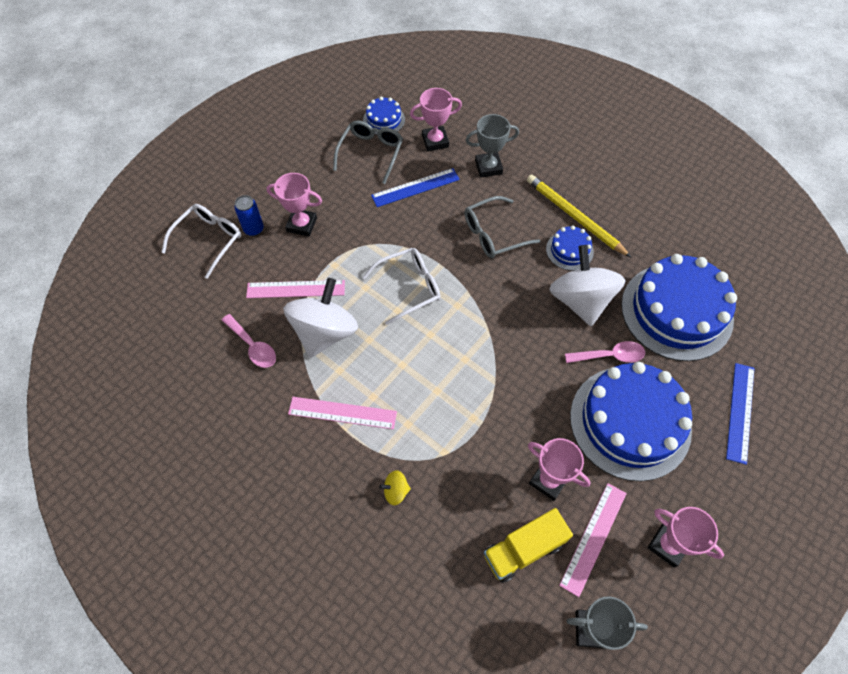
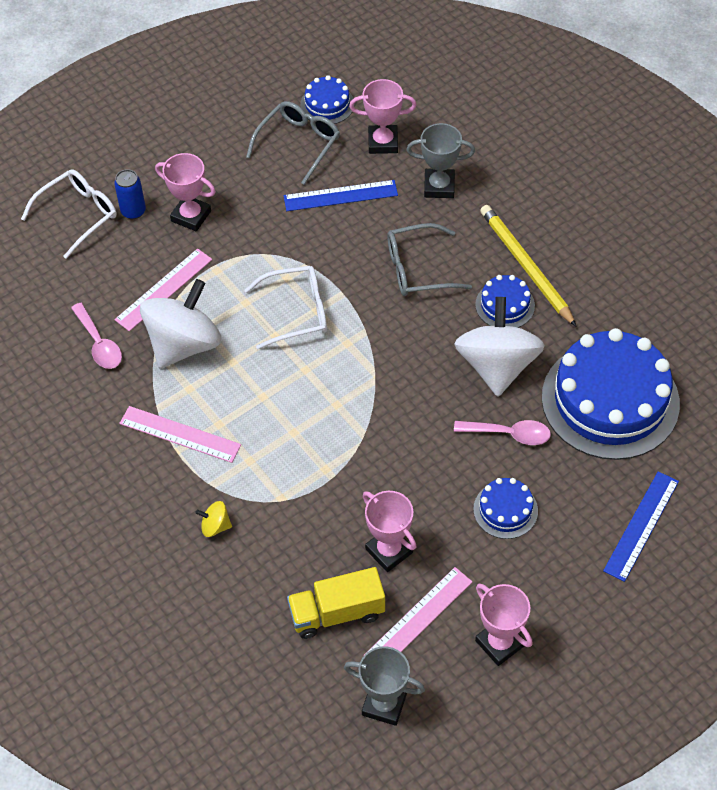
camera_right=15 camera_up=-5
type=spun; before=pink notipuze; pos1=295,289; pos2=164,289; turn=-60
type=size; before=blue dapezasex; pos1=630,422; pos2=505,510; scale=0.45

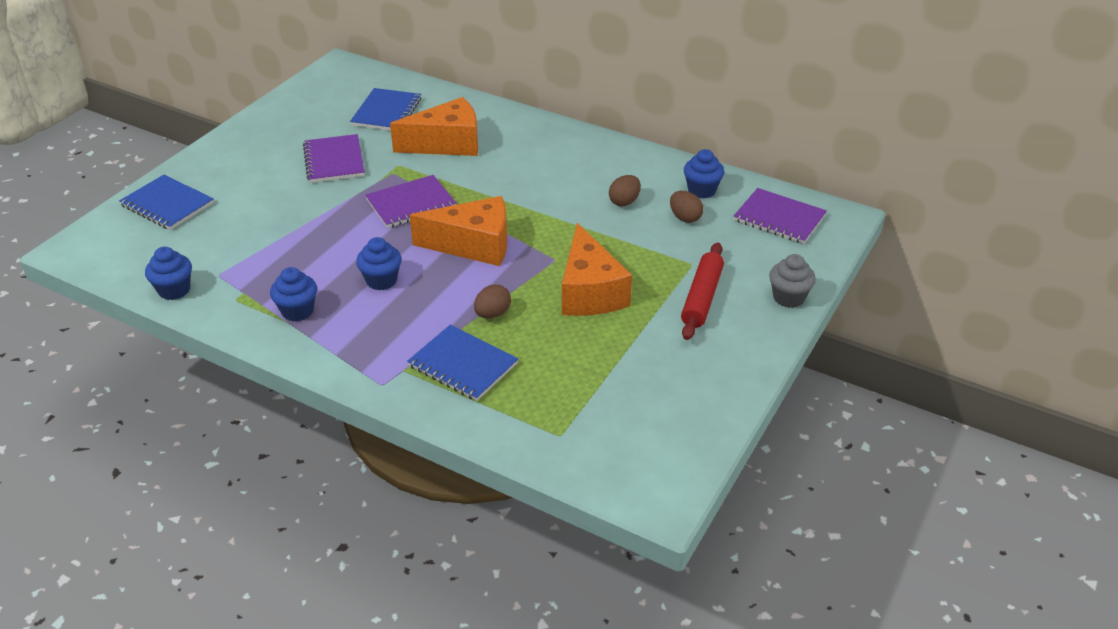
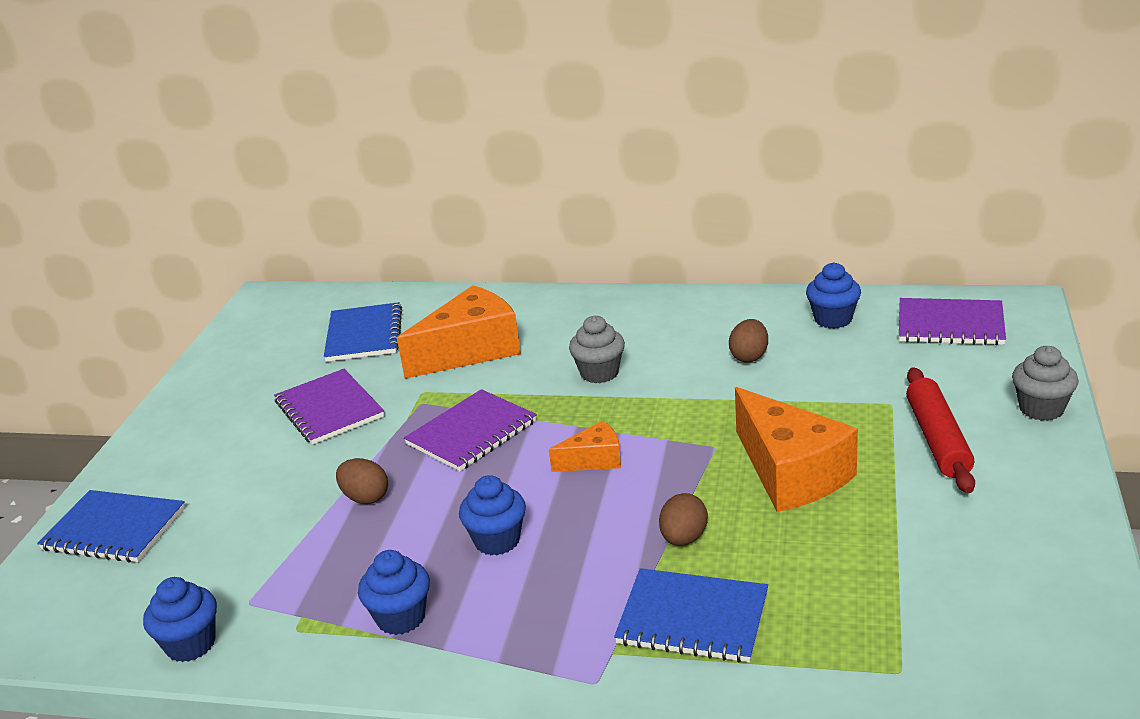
camera_right=-15 camera_up=-10
type=relocated; before=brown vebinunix; pos1=685,218; pos2=365,498
type=size; before=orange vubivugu; pos1=474,245; pos2=594,460; scale=0.51
type=appeared; after=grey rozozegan; pos2=599,373

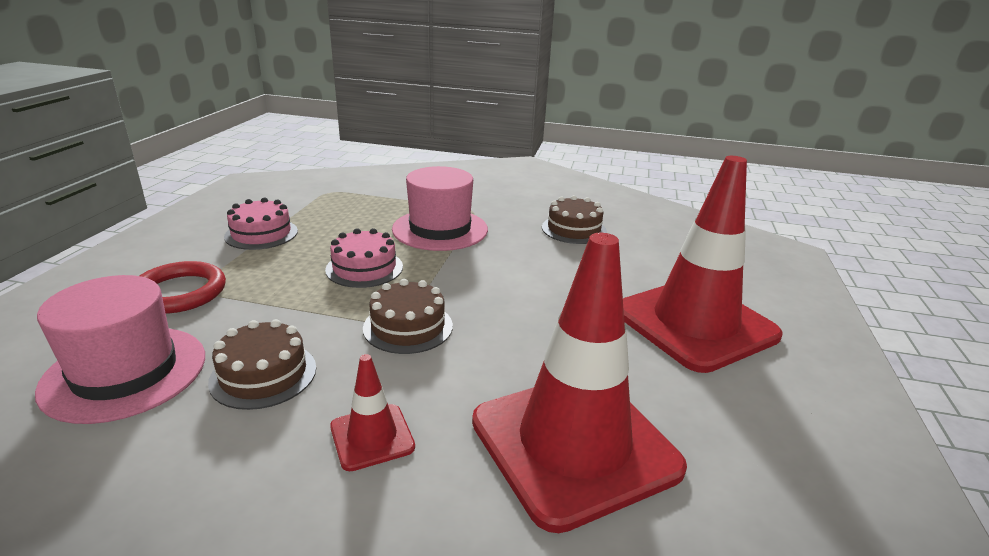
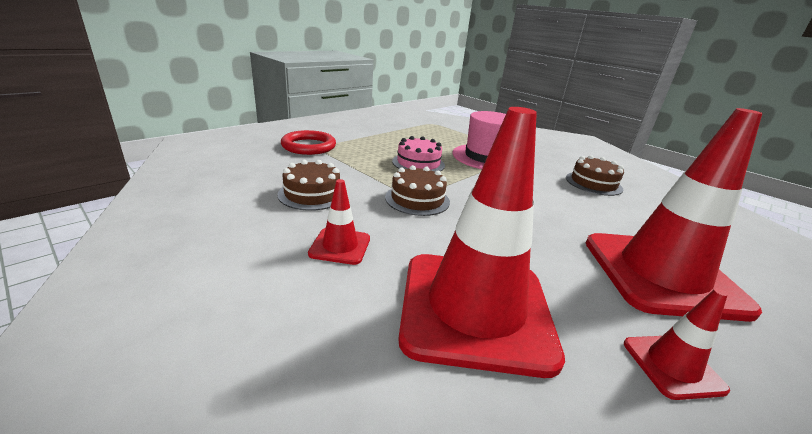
camera_right=30 camera_up=0
type=appeared; after=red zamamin; pos2=672,366
type=missing; before=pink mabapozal; pos1=125,372
type=missing; before=pink dapezasex; pos1=261,234

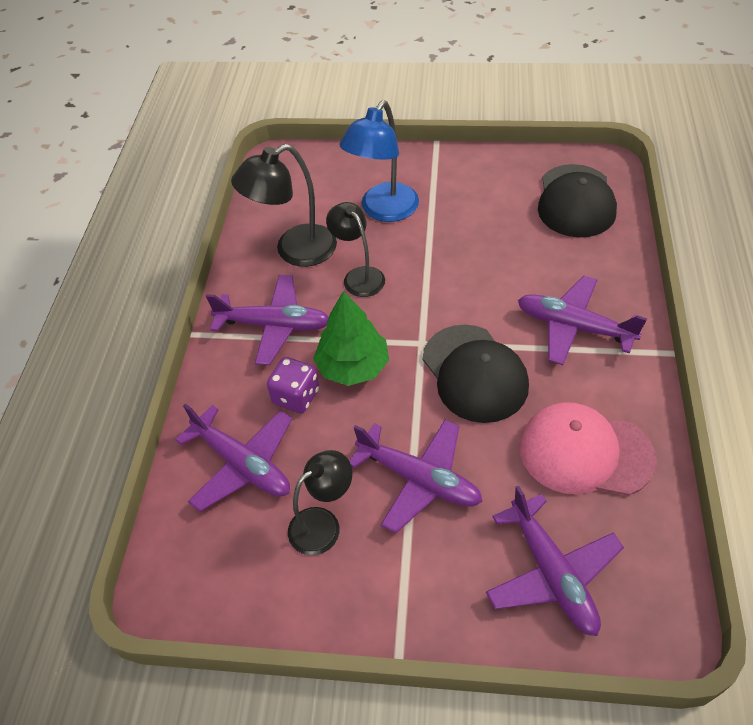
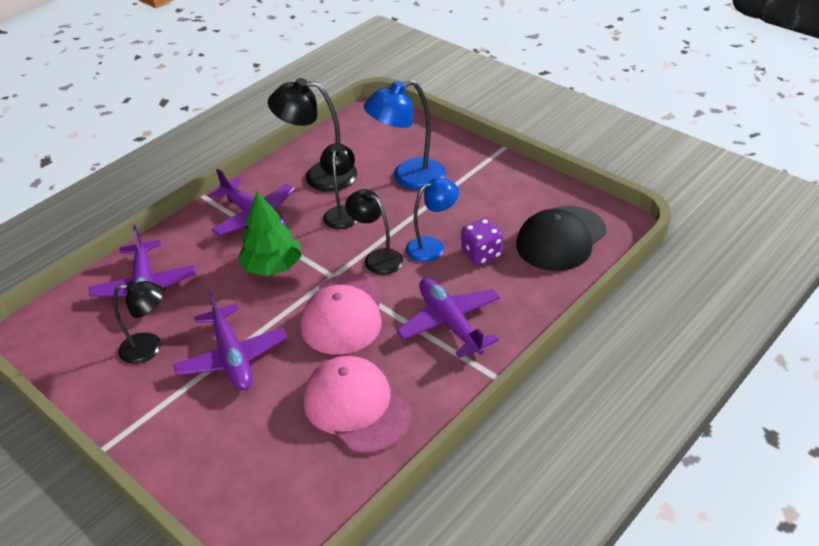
camera_right=35 camera_up=-10
type=colour; before=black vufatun; after=pink vufatun; pos1=474,373; pos2=344,314
type=appeared; after=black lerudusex; pos2=377,258
type=appeared; after=blue lerudusex; pos2=432,246
type=relocated; before=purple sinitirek; pos1=296,396; pos2=481,254
type=missing; before=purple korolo; pos1=552,573

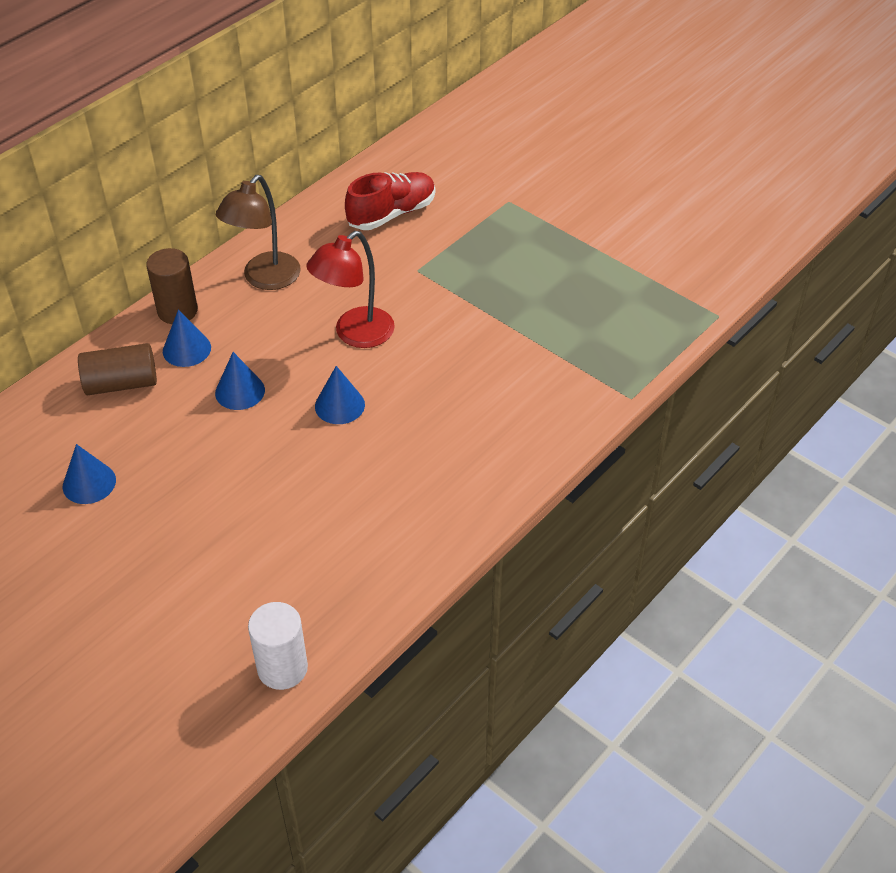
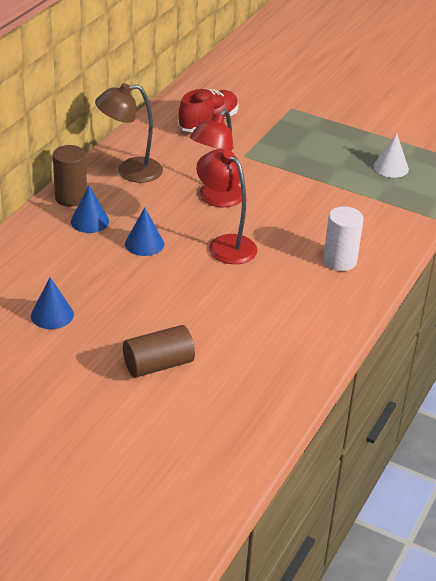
camera_right=-15 camera_up=-10
type=spun; before=brown lerudusex; pos1=265,279; pos2=130,171; turn=60
type=relocated; before=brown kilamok; pos1=121,383; pos2=158,365
type=exchanged; before=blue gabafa; after=red lerudusex; pos1=339,405; pos2=225,244
type=relocated; before=white kilamok; pos1=282,668; pos2=339,261
type=appeared; after=white gabafa; pos2=391,167

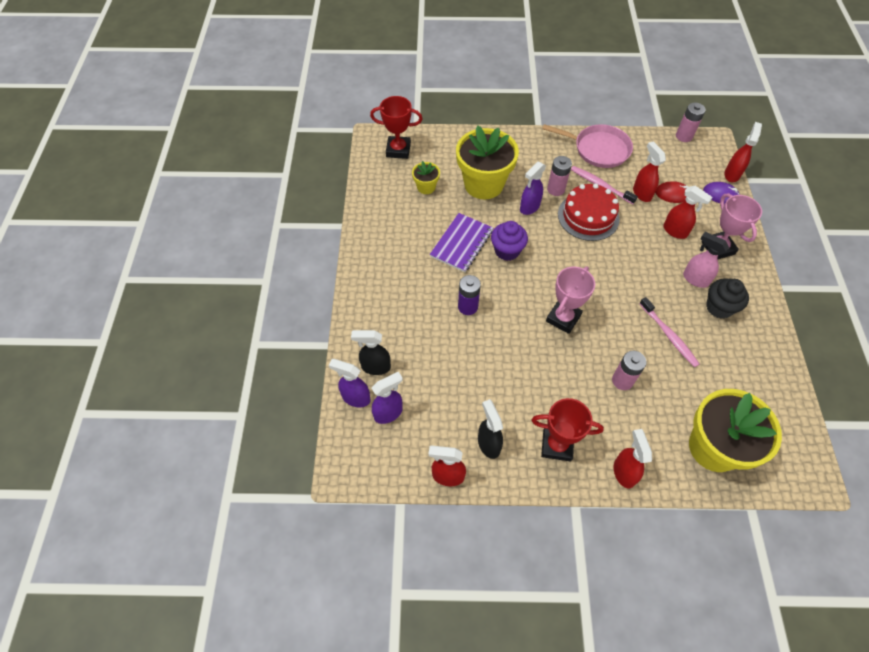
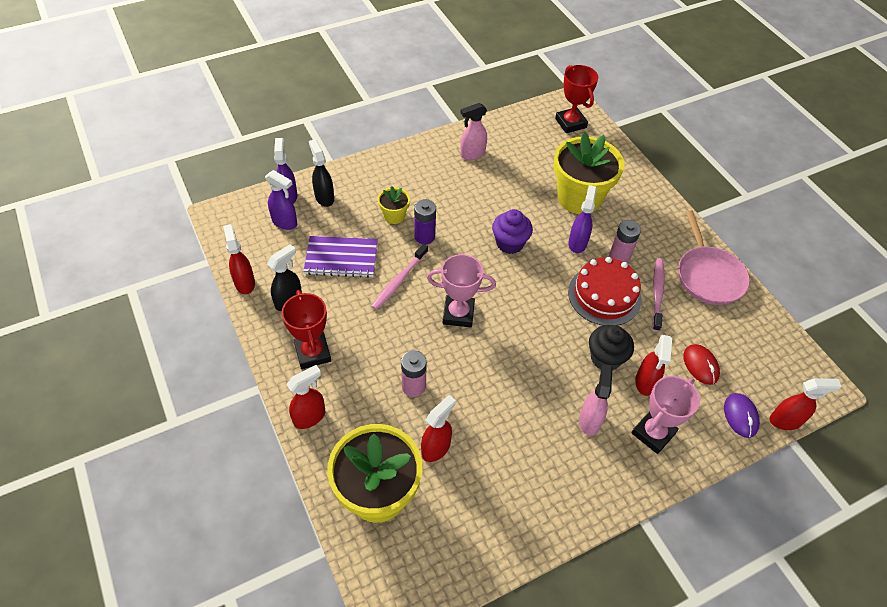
camera_right=60 camera_up=-5
type=relocated; before=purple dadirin; pos1=462,243; pos2=341,258
type=relocated; before=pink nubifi; pos1=669,335; pos2=399,280
type=relocated; before=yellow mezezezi; pos1=426,187; pos2=394,216
type=relocated; before=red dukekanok; pos1=641,193; pos2=436,448
type=appeared; after=pink dukekanok; pos2=472,154
type=spun; before=purple dukekanok; pos1=529,207; pos2=577,243; turn=90
type=relocated; before=black rozozegan; pos1=719,307; pos2=605,358
type=missing; before=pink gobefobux; pos1=684,136

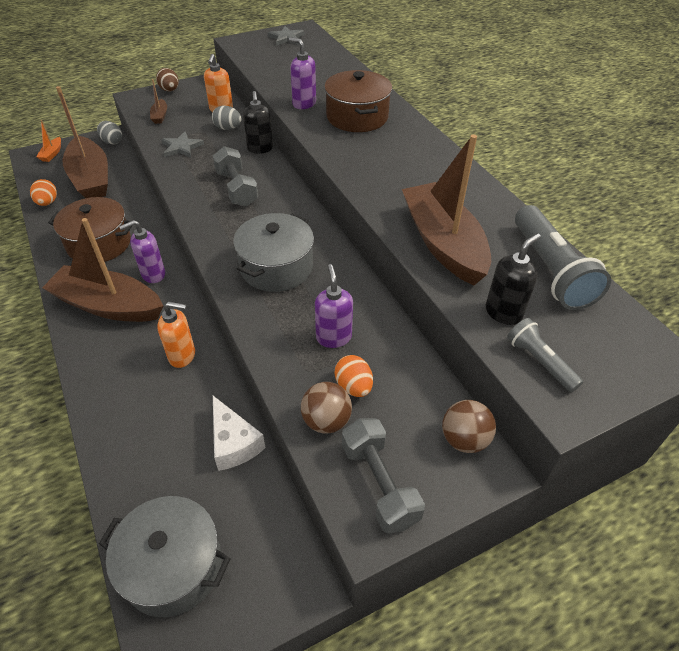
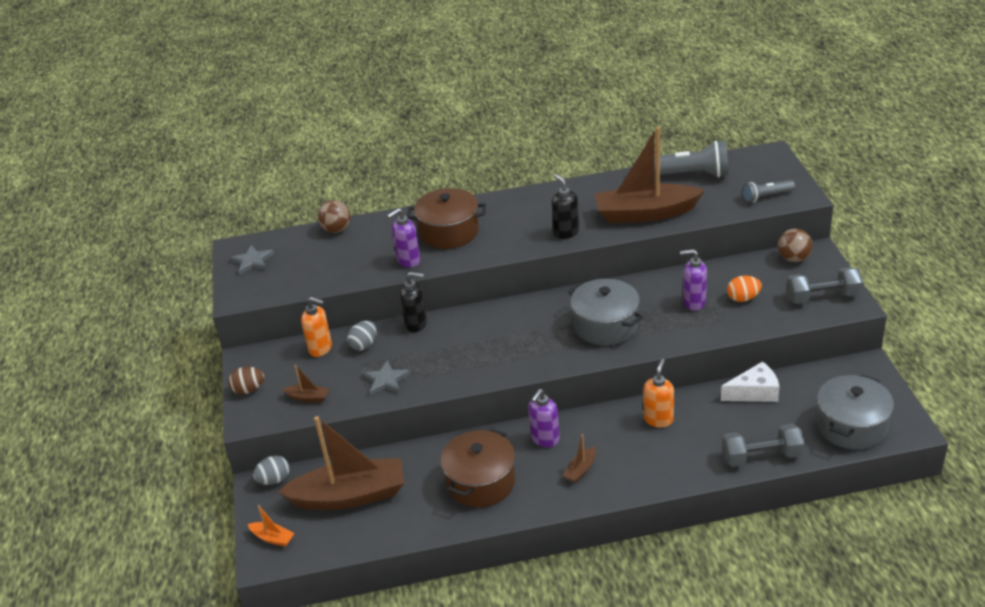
camera_right=-70 camera_up=-10
type=relocated; before=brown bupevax; pos1=326,421; pos2=336,229
type=spun; before=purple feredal; pos1=153,274; pos2=545,439; turn=45
type=relocated; before=black feredal; pos1=503,312; pos2=566,232
type=size; before=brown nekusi; pos1=109,306; pos2=581,470; scale=0.4
type=relocated; before=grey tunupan; pos1=236,189; pos2=761,456
type=missing; before=orange vebinunix; pos1=47,203

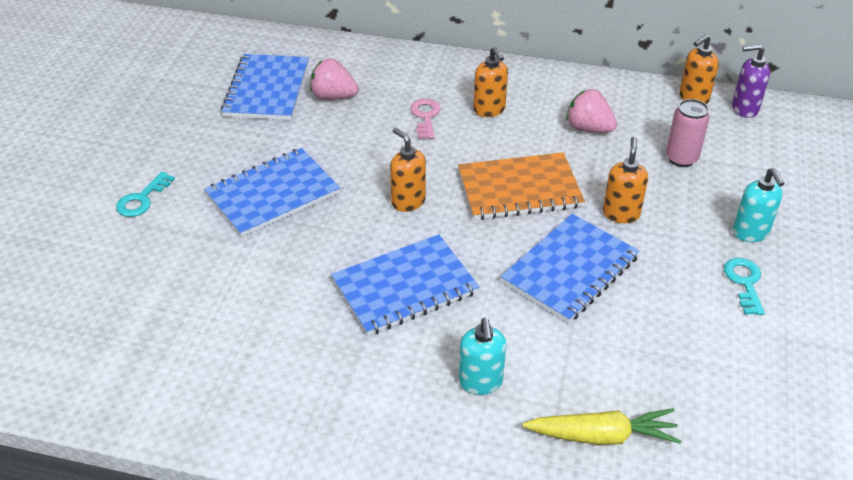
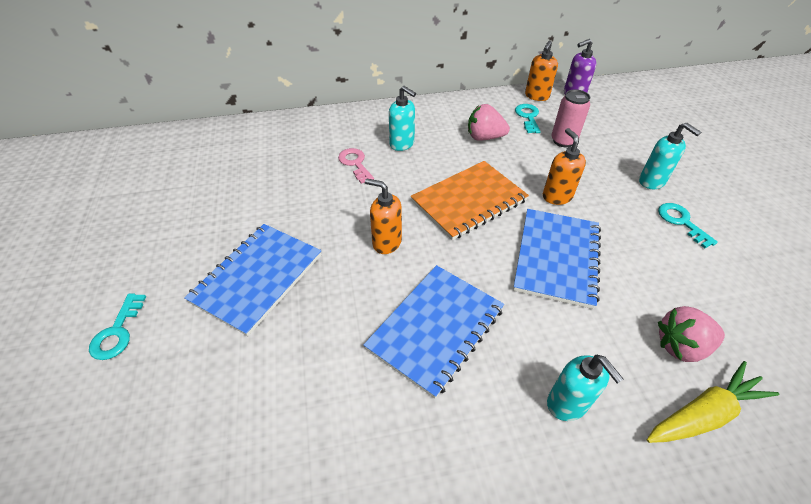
camera_right=-25 camera_up=5
type=colour; before=orange feredal; after=turquoise feredal; pos1=489,110; pos2=402,144
type=appeared; after=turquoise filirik; pos2=528,117
type=relocated; before=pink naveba; pos1=333,96; pos2=681,346
type=missing; before=blue dadirin; pos1=267,89

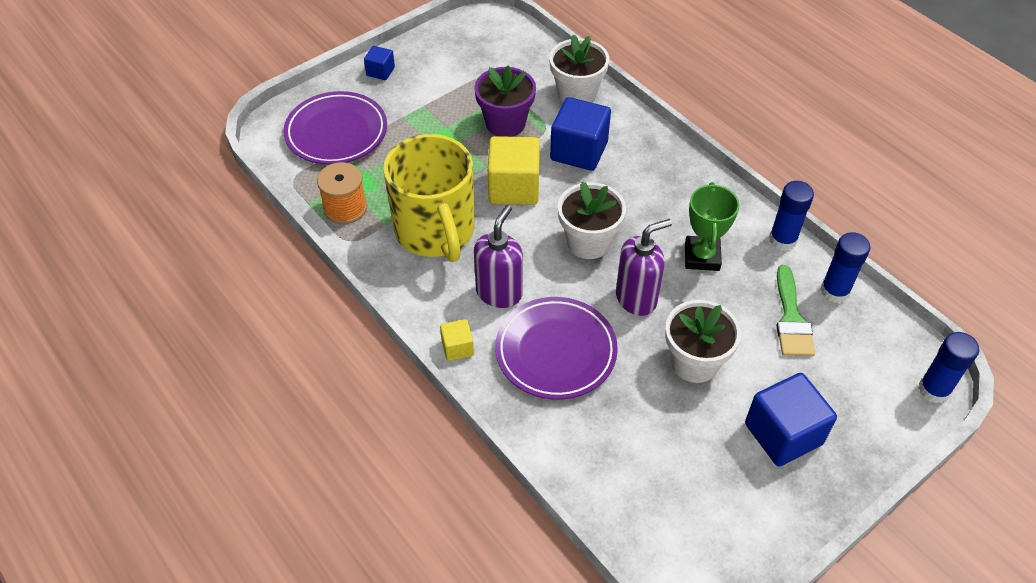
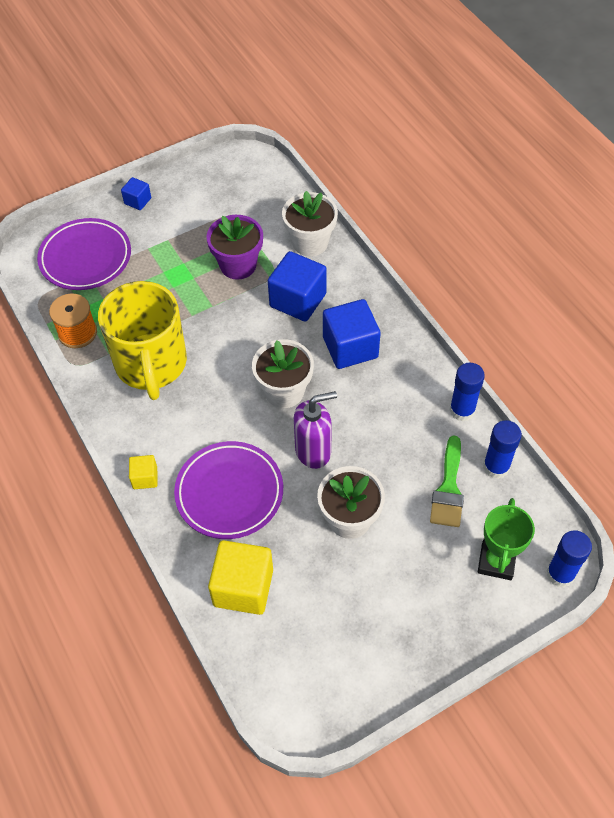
camera_right=10 camera_up=5
type=relocated; before=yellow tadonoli; pos1=514,187; pos2=243,587
type=relocated; before=blue tadonoli; pos1=783,434; pos2=350,347
type=relocated; before=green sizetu; pos1=702,257; pos2=496,561
type=missing; before=purple feredal; pos1=499,293

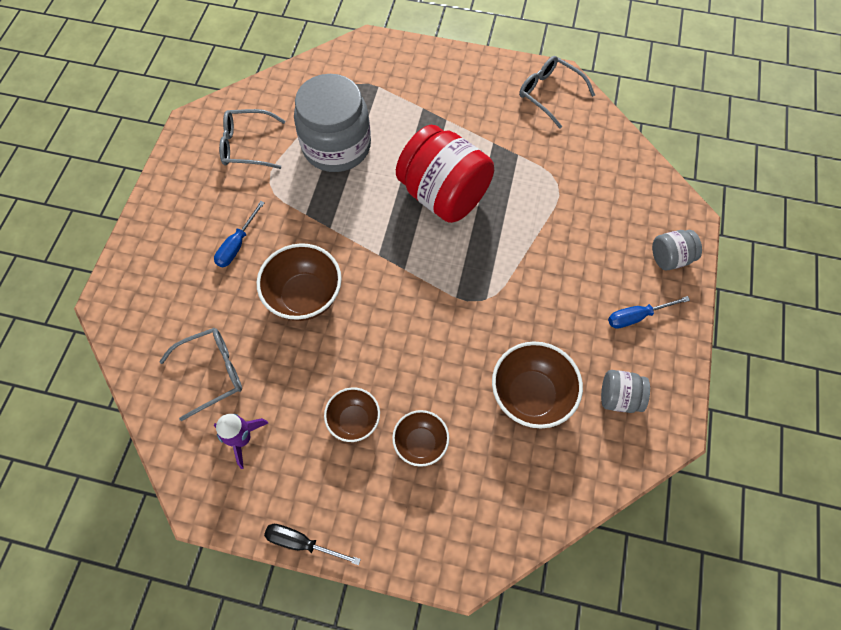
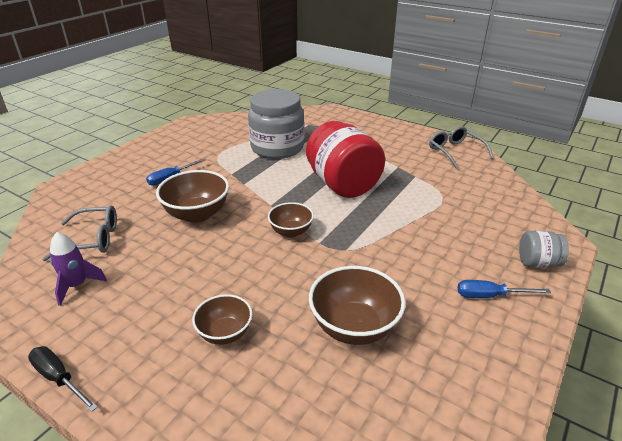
camera_right=20 camera_up=-30
type=relocated; before=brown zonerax; pos1=354,420; pos2=291,231
type=missing; before=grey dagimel; pos1=246,145
type=missing; before=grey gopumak; pos1=619,397

